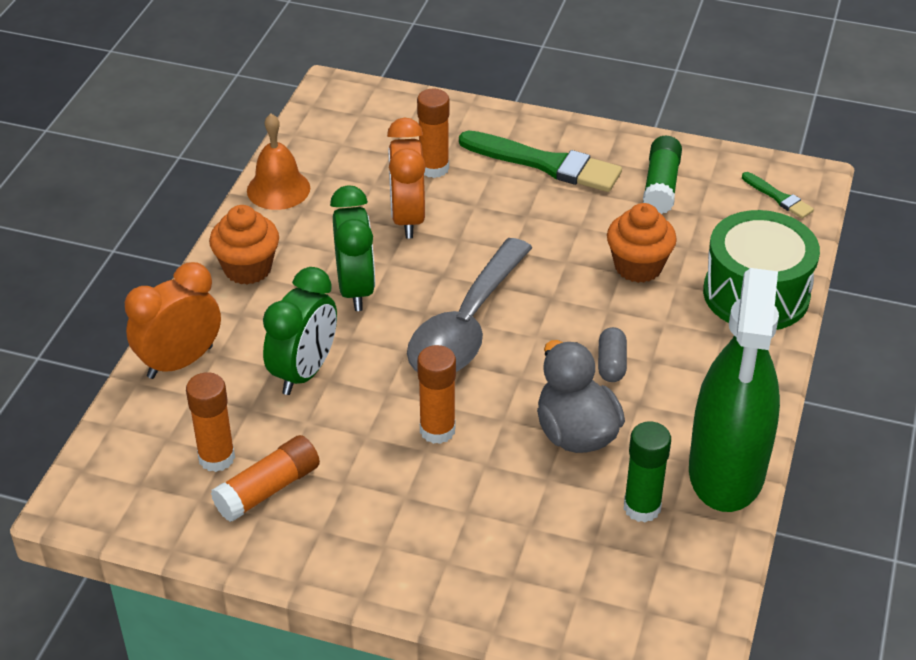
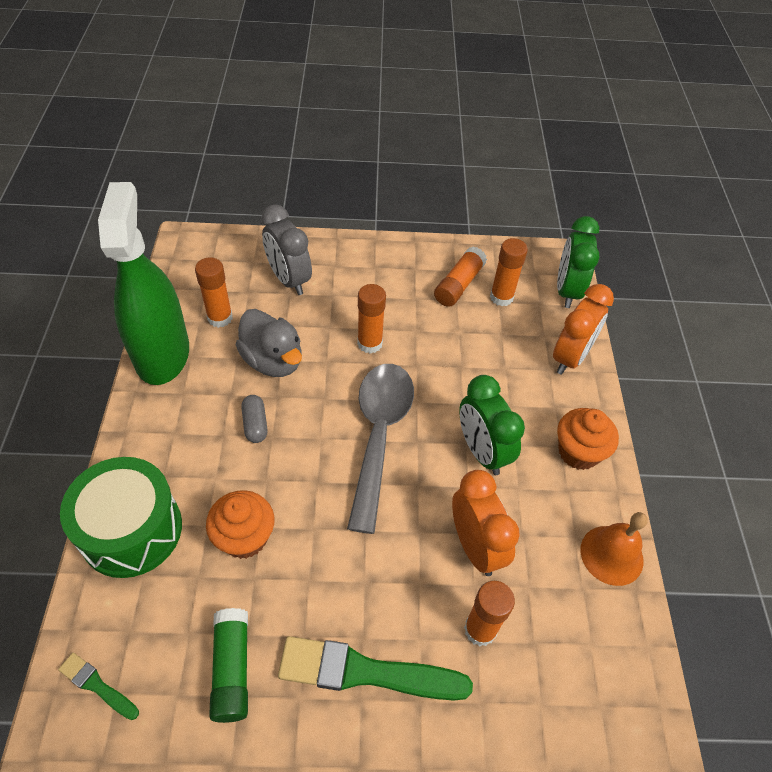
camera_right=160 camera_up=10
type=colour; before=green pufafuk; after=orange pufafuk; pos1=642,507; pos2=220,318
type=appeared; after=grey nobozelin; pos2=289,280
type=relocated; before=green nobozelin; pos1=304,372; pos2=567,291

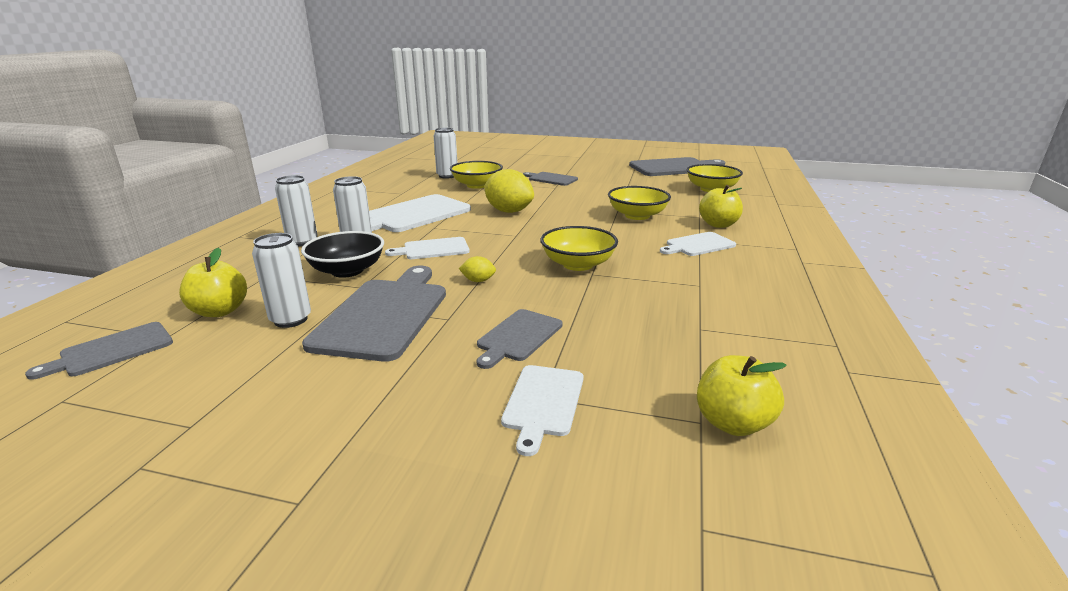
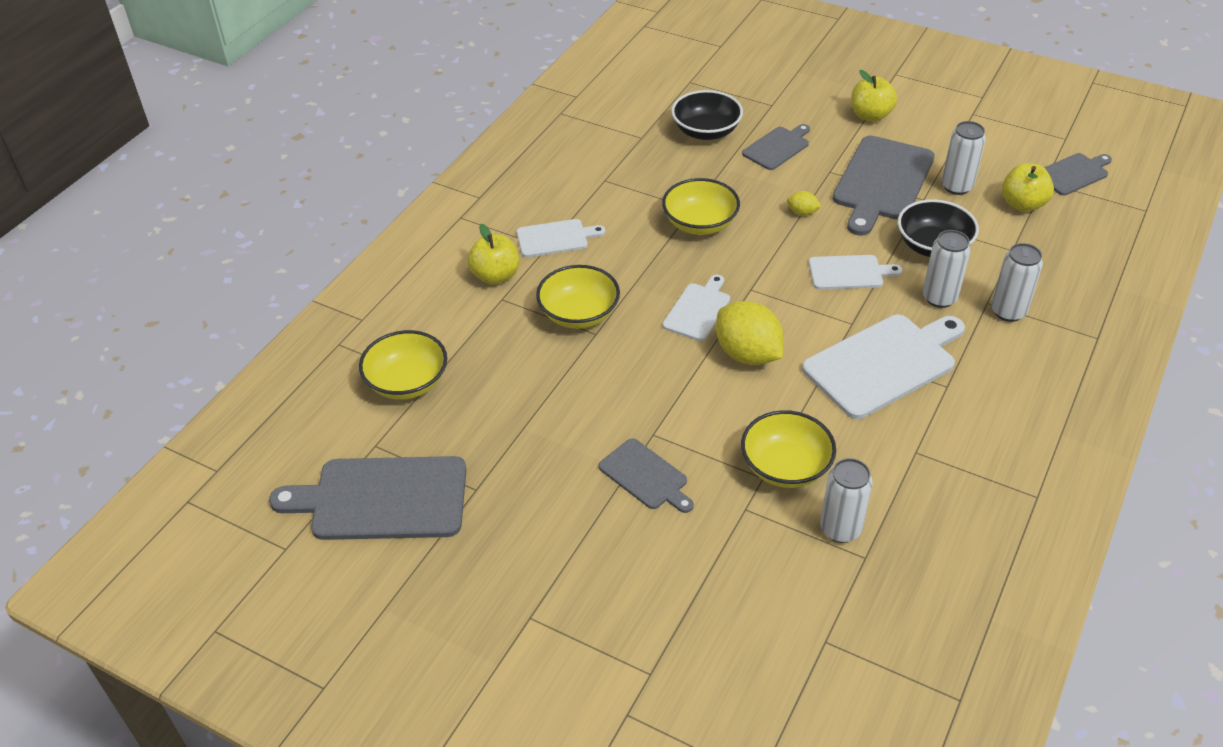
camera_right=-165 camera_up=20
type=relocated; before=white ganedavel; pos1=543,403; pos2=698,310
type=appeared; after=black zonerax; pos2=706,131
type=relocated; before=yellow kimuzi; pos1=732,423; pos2=870,116

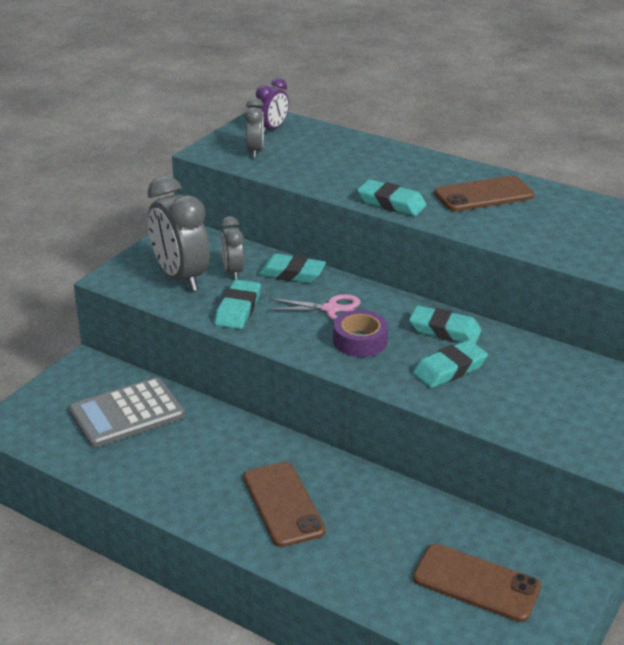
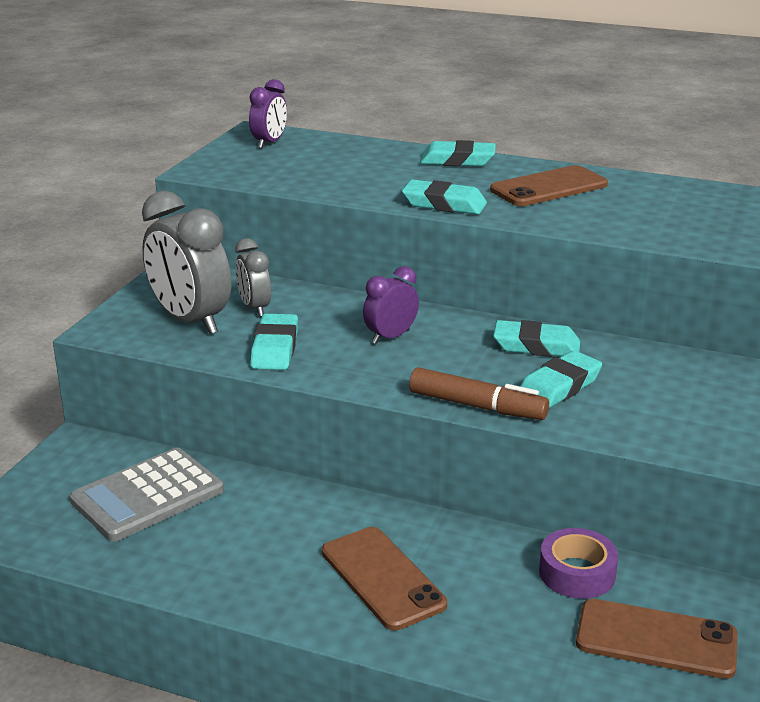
camera_right=-10 camera_up=-5
type=exchanged; before=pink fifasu; after=purple nobozelin; pos1=331,309; pos2=390,337
type=appeared; after=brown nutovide; pos2=477,406
type=relocated; before=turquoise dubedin; pos1=291,273; pos2=457,160
type=relocated; before=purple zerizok; pos1=360,341; pos2=577,573
type=missing; before=grey nobozelin; pos1=255,151

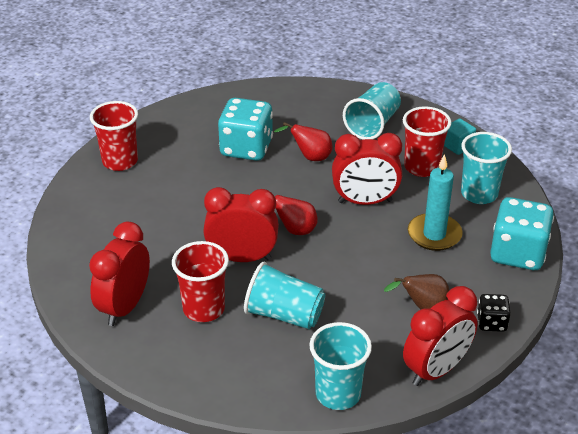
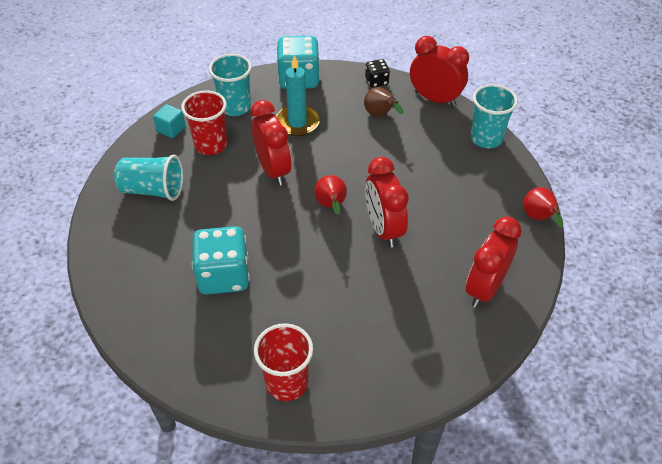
camera_right=-110 camera_up=10
type=spun; before=red nobozelin; pos1=125,307; pos2=485,288; turn=120
type=relocated; before=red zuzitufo; pos1=310,157; pos2=538,218
type=missing; before=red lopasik; pos1=204,309
type=missing; before=turquoise lopasik; pos1=284,314

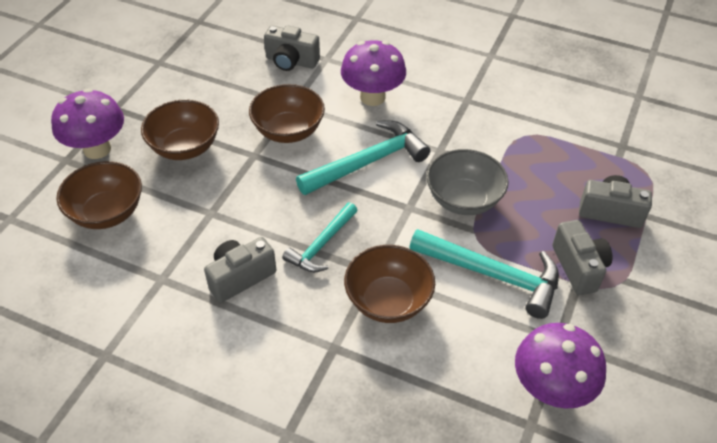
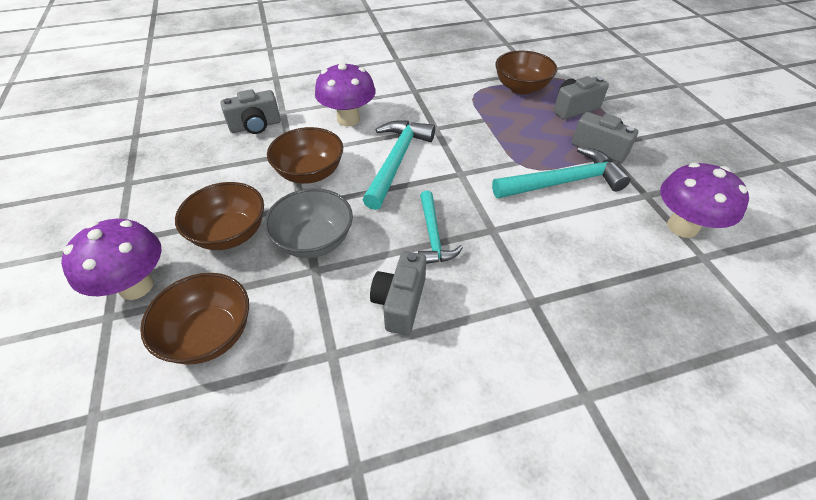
camera_right=-40 camera_up=0
type=relocated; before=grey zonerax; pos1=463,199; pos2=314,241
type=relocated; before=brown zonerax; pos1=388,301; pos2=521,88

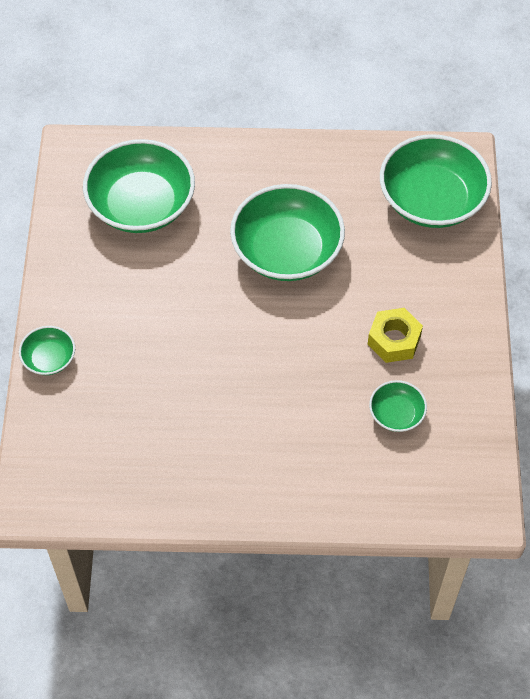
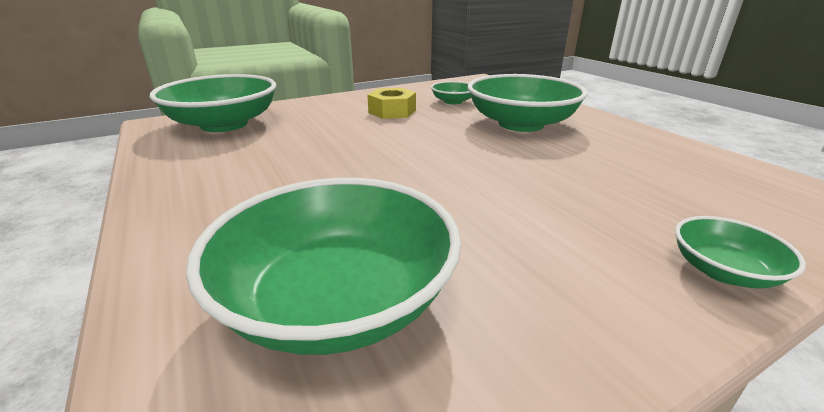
camera_right=-120 camera_up=-30
type=relocated; before=green zonerax; pos1=287,251; pos2=520,124

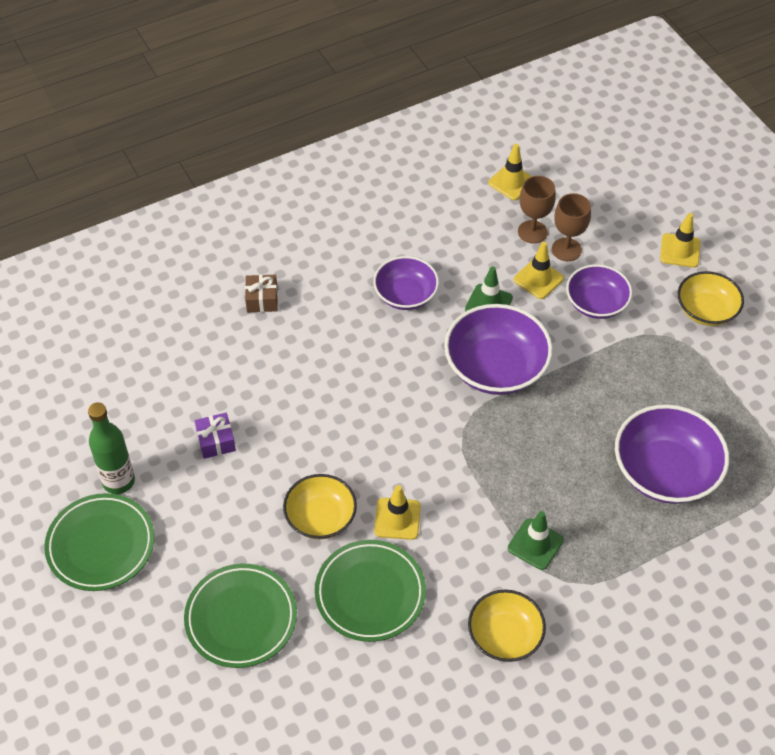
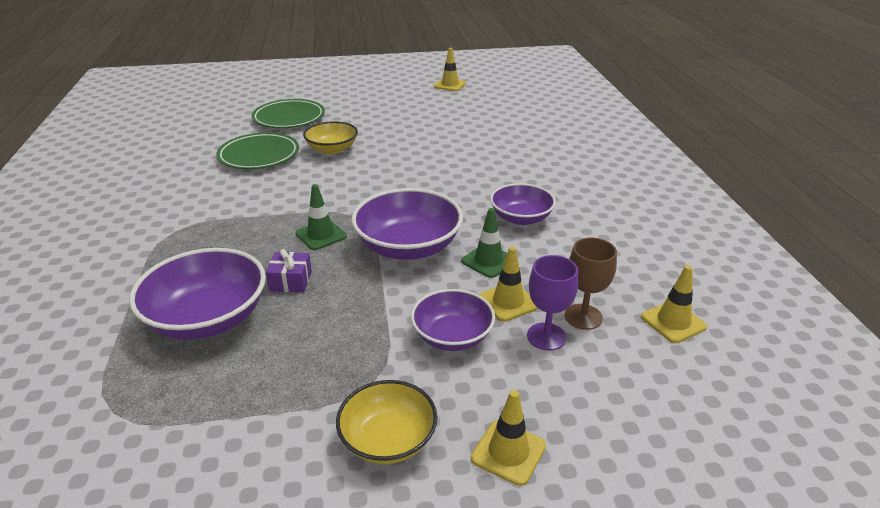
camera_right=110 camera_up=-20
type=relocated; before=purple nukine; pos1=216,441; pos2=290,281
type=relocated; before=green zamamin; pos1=535,544; pos2=321,235
type=relocated; before=yellow zamamin; pos1=397,519; pos2=450,85
type=colour; before=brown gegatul; after=purple gegatul; pos1=566,249; pos2=546,336
type=missing; before=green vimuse; pos1=101,545
type=missing; before=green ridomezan; pos1=118,481
type=missing; before=brown nukine; pos1=262,299
type=missing; before=yellow zonerax; pos1=504,635

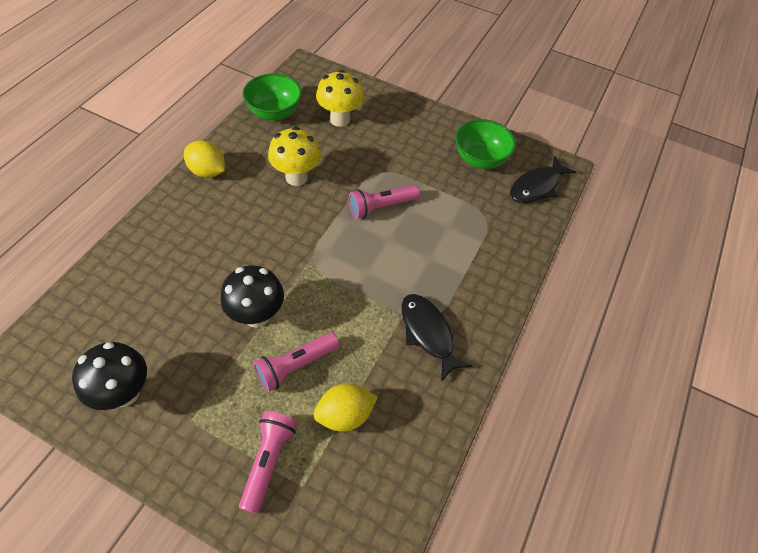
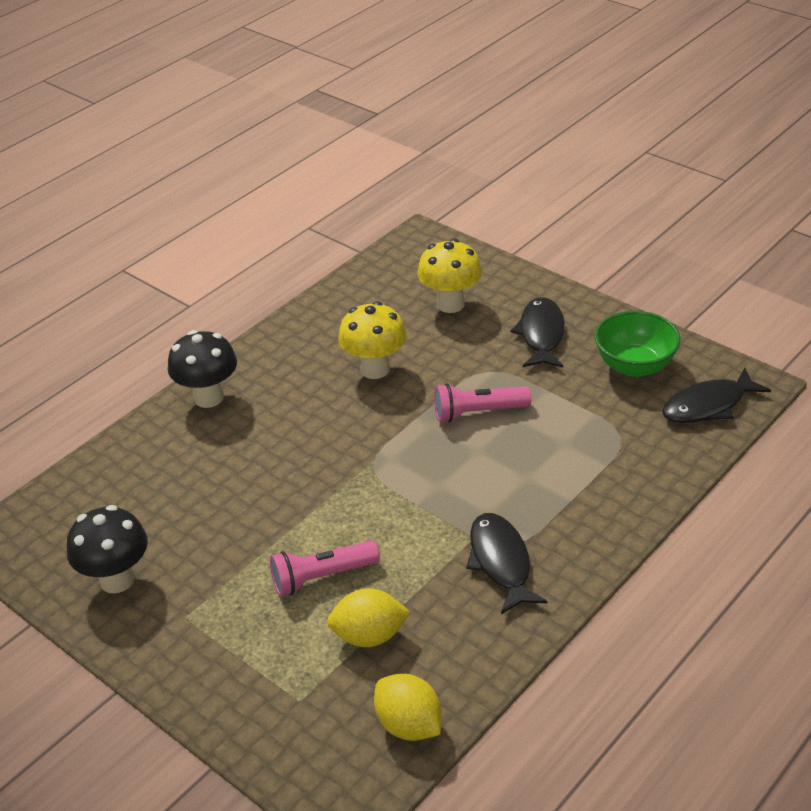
camera_right=20 camera_up=-15
type=relocated; before=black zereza; pos1=257,316; pos2=208,397
type=relocated; before=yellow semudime; pos1=207,171; pos2=409,725
type=appeared; after=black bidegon; pos2=541,334
type=missing; before=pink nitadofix; pos1=268,461
type=missing; before=green zonerax; pos1=274,113

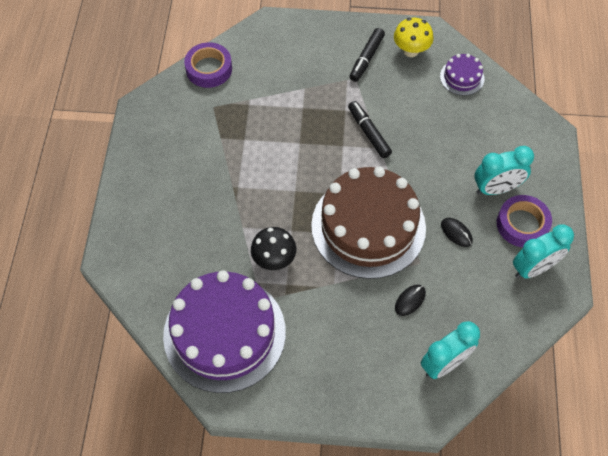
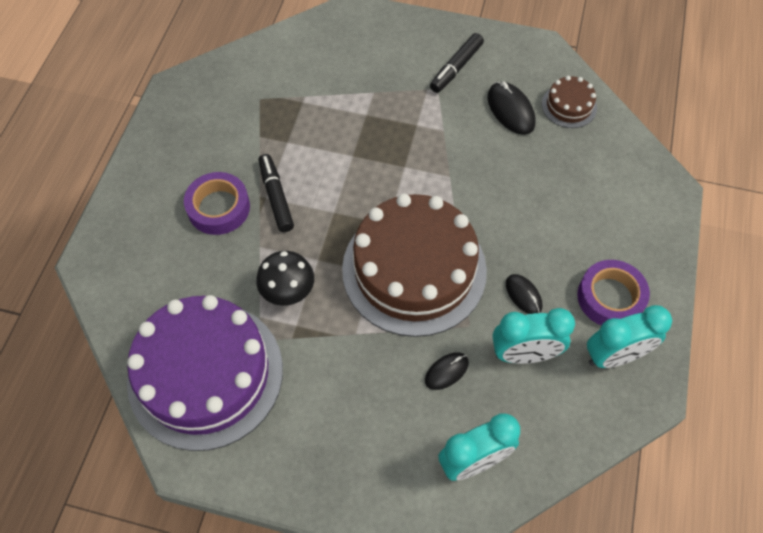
camera_right=10 camera_up=0
type=relocated; before=purple zerizok; pos1=209,69; pos2=218,208
type=relocated; before=black nutovide; pos1=368,133; pos2=276,197
type=appeared; after=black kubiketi; pos2=510,110
type=relocated; before=turquoise nobozelin; pos1=496,189; pos2=524,354
type=colour; before=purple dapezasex; after=brown dapezasex; pos1=462,77; pos2=569,106
type=missing; before=yellow zereza; pos1=411,51

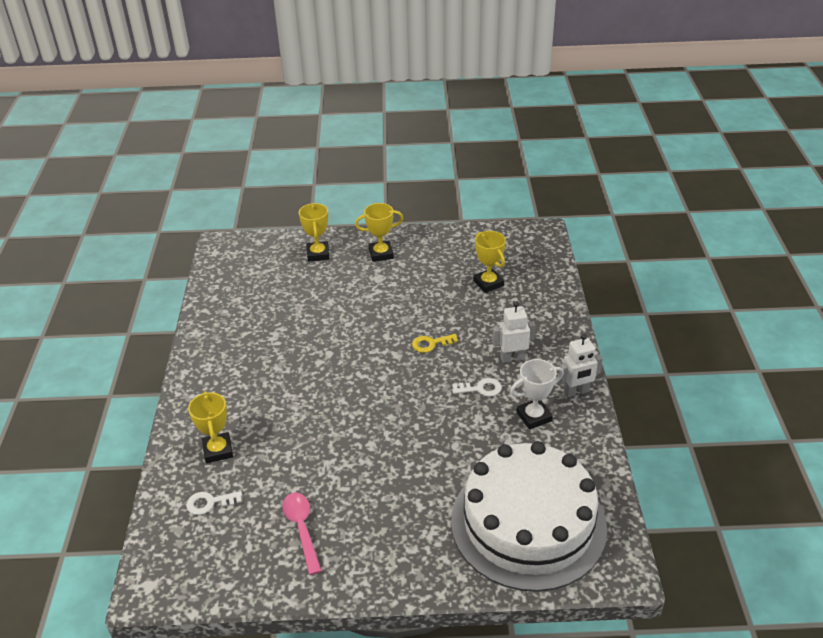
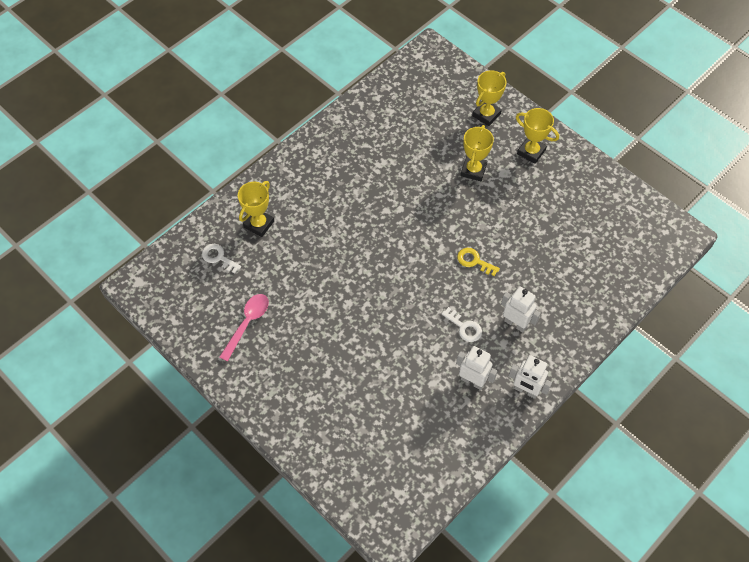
camera_right=45 camera_up=20
type=exchanged; before=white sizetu; after=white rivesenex; pos1=534,416; pos2=472,381
type=relocated; before=yellow sizetu; pos1=488,283; pos2=473,170
type=missing; before=white dapezasex; pos1=528,523

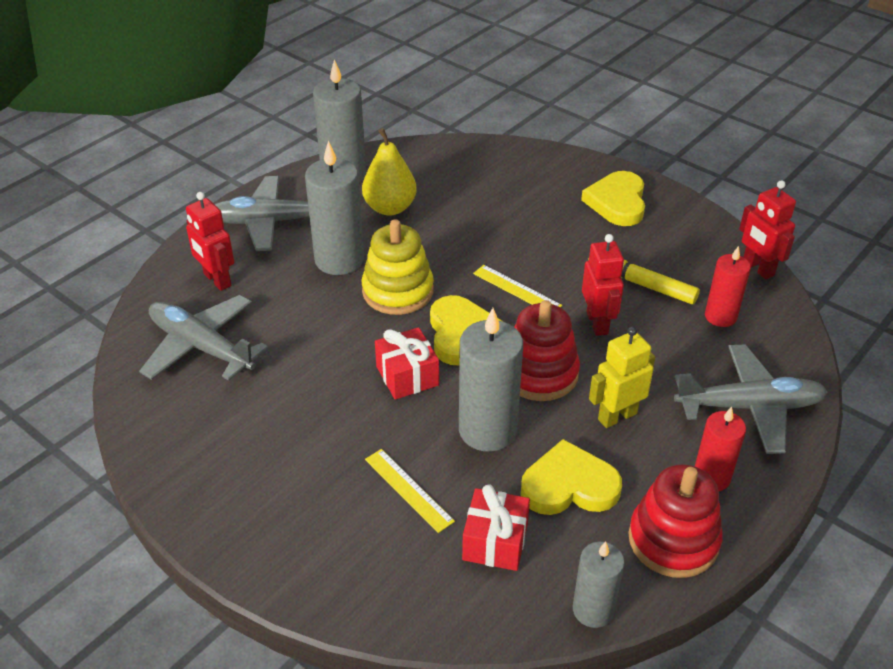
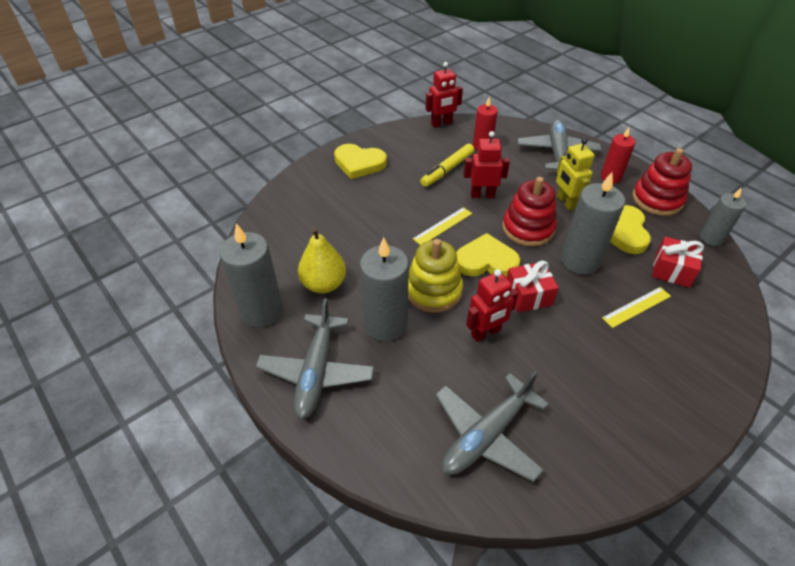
camera_right=-80 camera_up=5
type=relocated; before=red rivesenex; pos1=217,280; pos2=485,333

